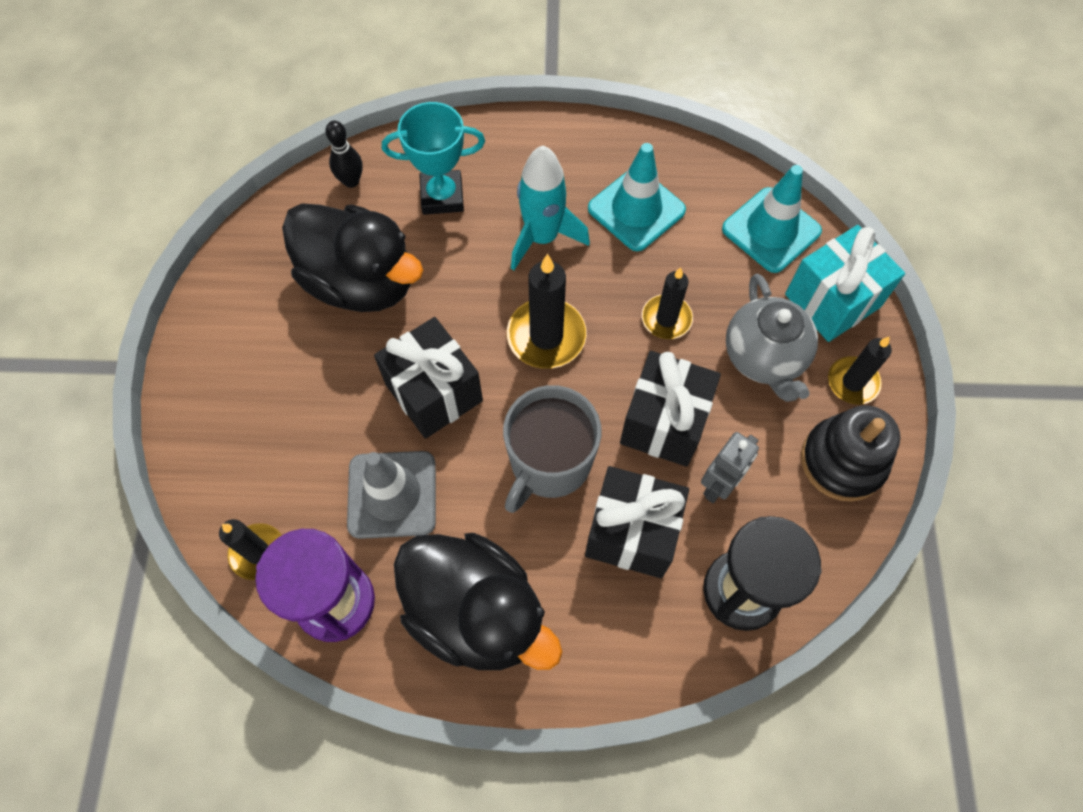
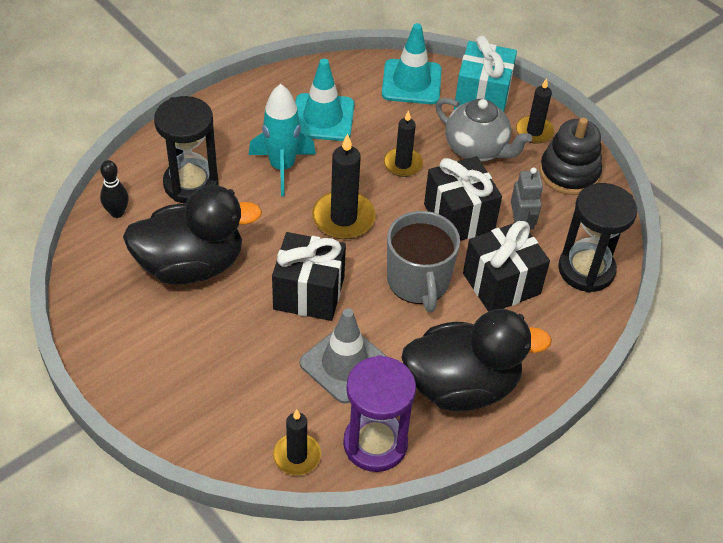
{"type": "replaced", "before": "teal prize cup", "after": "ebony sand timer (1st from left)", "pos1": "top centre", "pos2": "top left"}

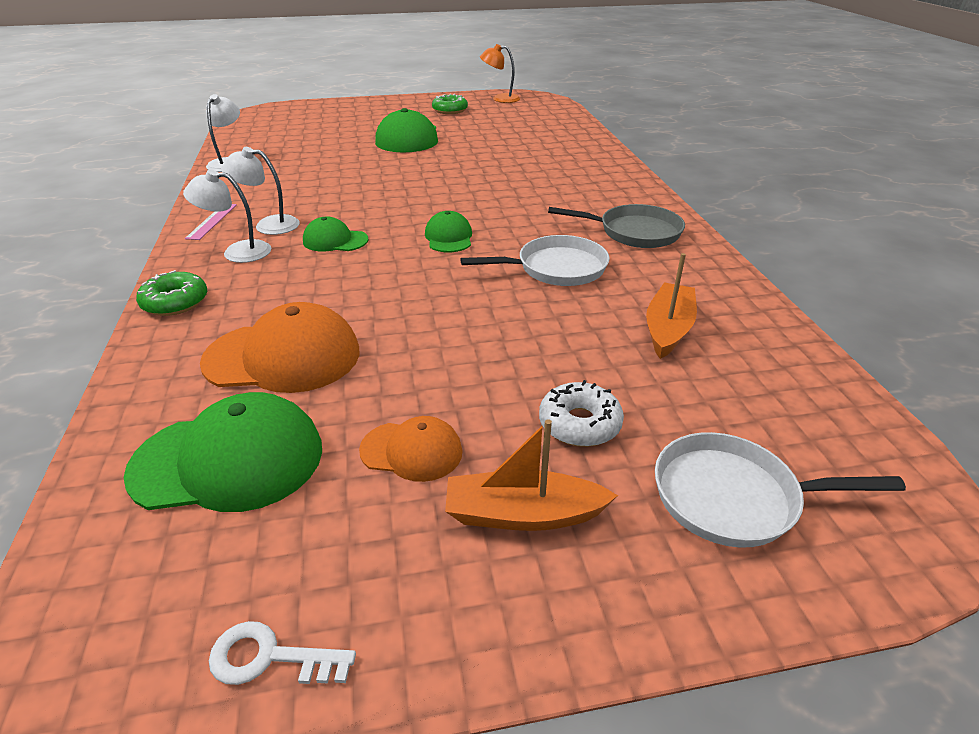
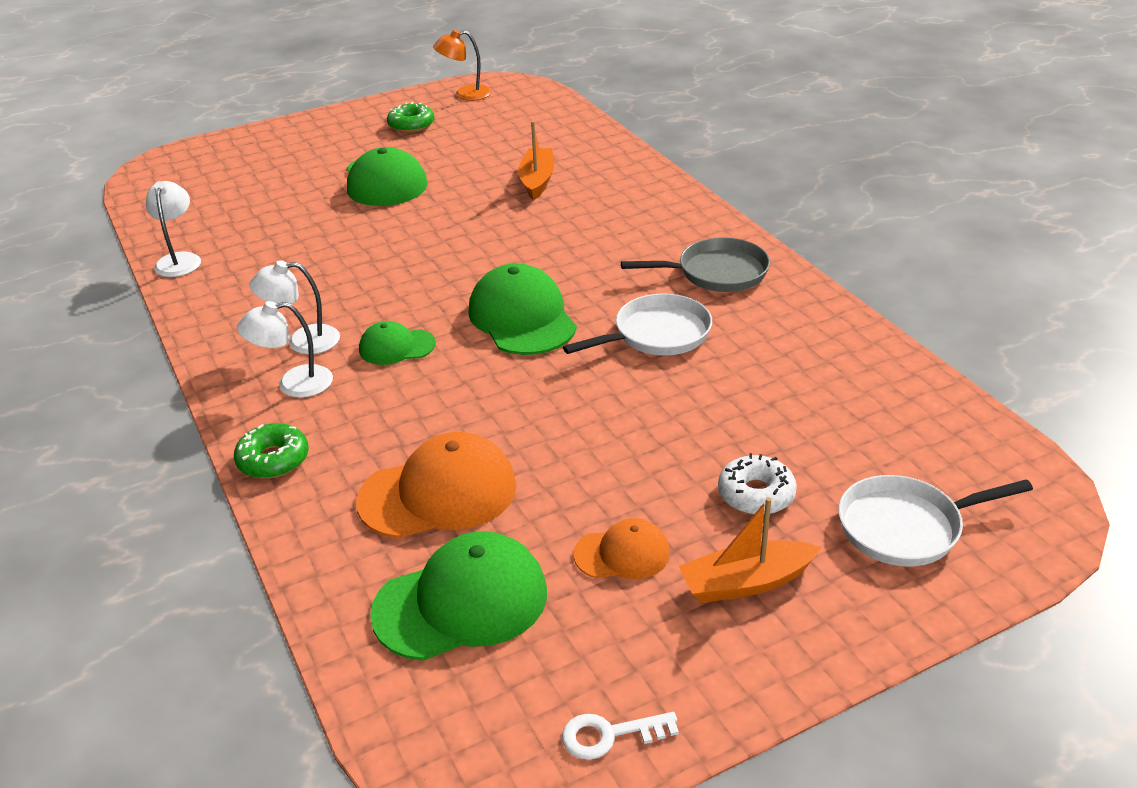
{"type": "removed", "before": "rose-pink ruler", "pos1": "top left"}
{"type": "resized", "before": "green cap (4th from left)", "pos1": "top centre", "pos2": "centre", "scale": 1.78}
{"type": "moved", "before": "orange-coloured sailboat (2nd from left in the first image)", "after": "orange-coloured sailboat (1st from left)", "pos1": "middle right", "pos2": "top centre"}

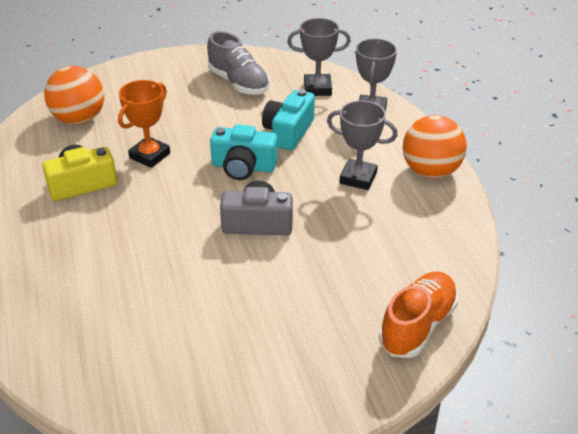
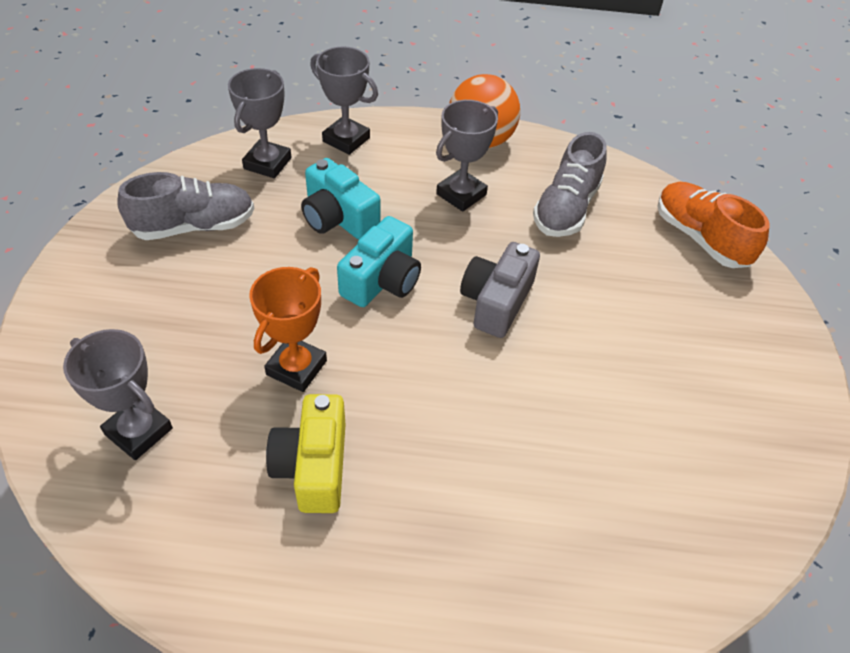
{"type": "replaced", "before": "orange-coloured ball (1st from left)", "after": "gray prize cup (1st from left)", "pos1": "top left", "pos2": "middle left"}
{"type": "turned", "before": "orange-coloured prize cup", "pos1": "top left", "pos2": "centre", "turn": 60}
{"type": "added", "after": "gray shoe (2nd from left)", "pos2": "top right"}

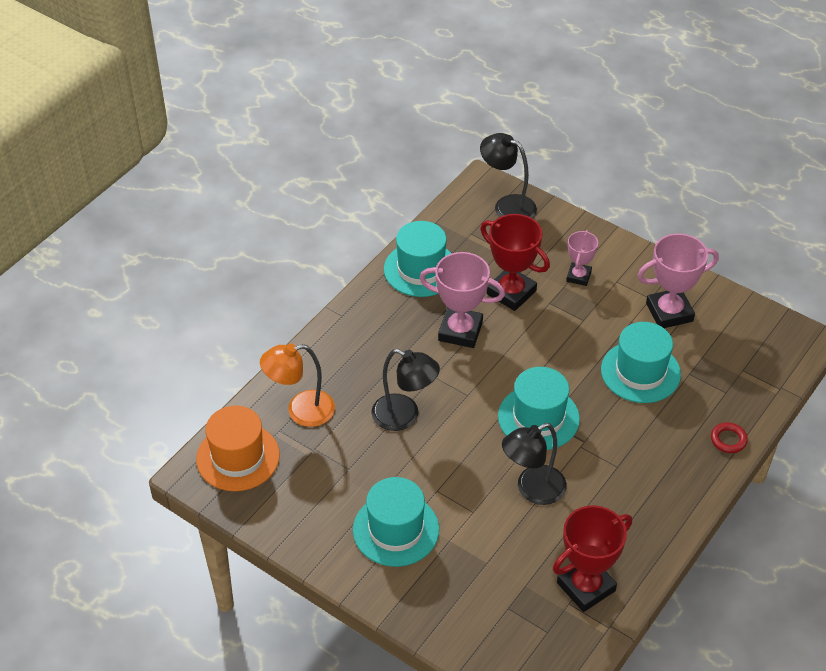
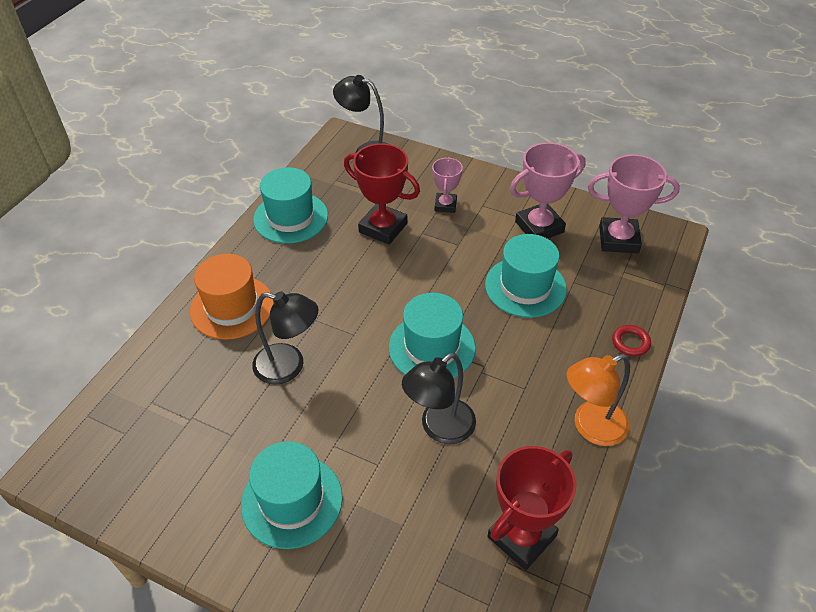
{"type": "moved", "before": "rose-pink prize cup (1st from left in the first image)", "after": "rose-pink prize cup (3rd from left)", "pos1": "centre", "pos2": "middle right"}
{"type": "moved", "before": "orange-coloured desk lamp", "pos1": "centre", "pos2": "middle right"}
{"type": "moved", "before": "orange-coloured tall hat", "pos1": "bottom left", "pos2": "middle left"}

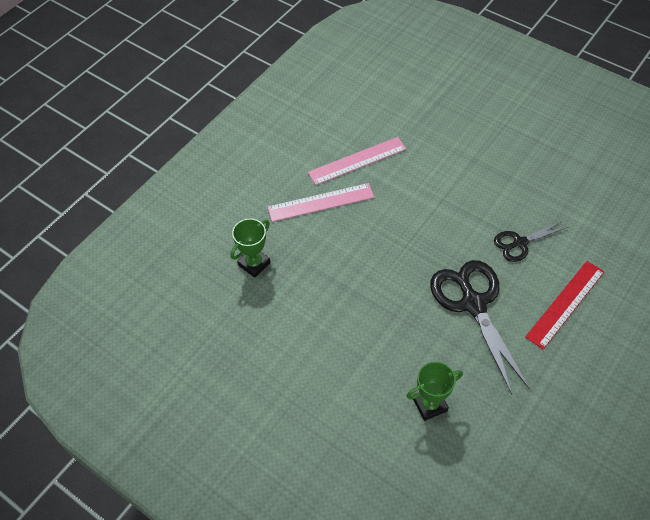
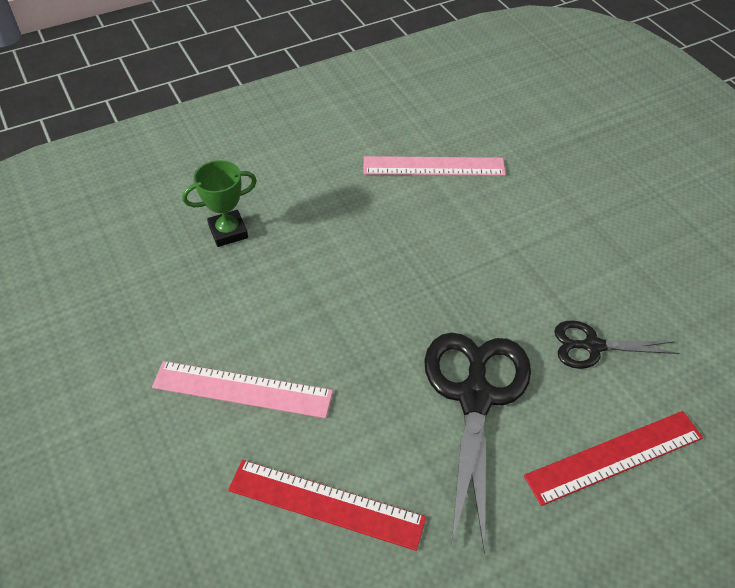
{"type": "moved", "before": "rose-pink ruler (1st from left)", "pos1": "centre", "pos2": "middle left"}
{"type": "replaced", "before": "green prize cup (2nd from left)", "after": "crimson ruler (1st from left)", "pos1": "bottom right", "pos2": "bottom centre"}

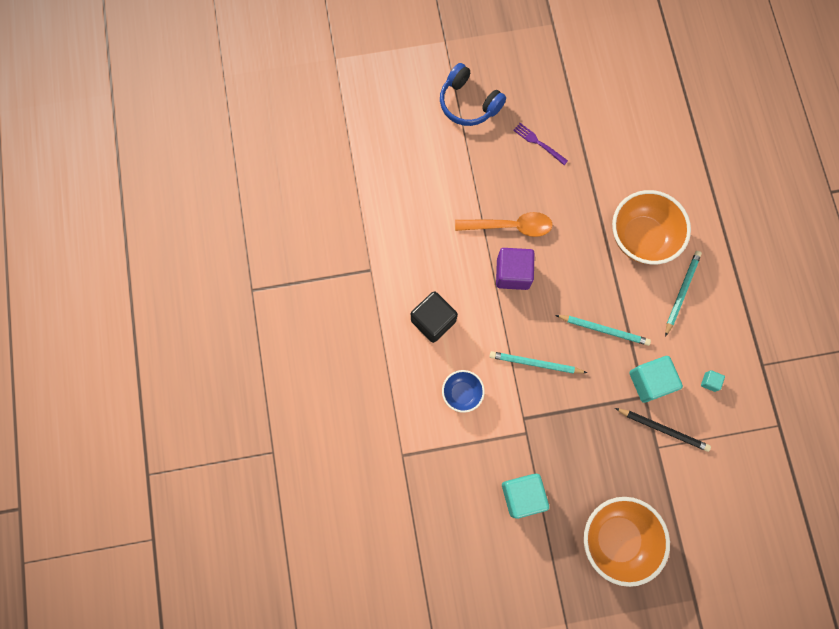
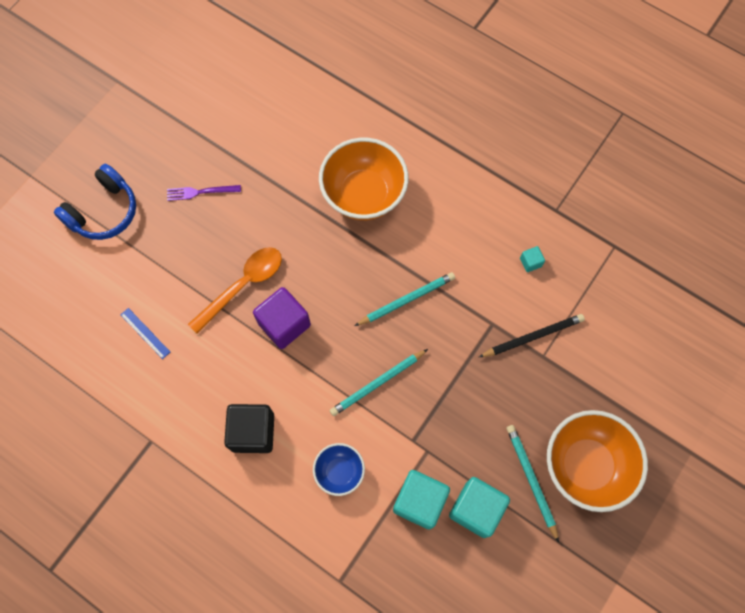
{"type": "turned", "before": "blue over-ear headphones", "pos1": "top centre", "pos2": "top left", "turn": -45}
{"type": "moved", "before": "teal wooden pencil (3rd from left)", "pos1": "middle right", "pos2": "bottom right"}
{"type": "moved", "before": "teal solid cube (2nd from left in the first image)", "after": "teal solid cube (1st from left)", "pos1": "middle right", "pos2": "bottom centre"}
{"type": "added", "after": "blue ruler", "pos2": "middle left"}

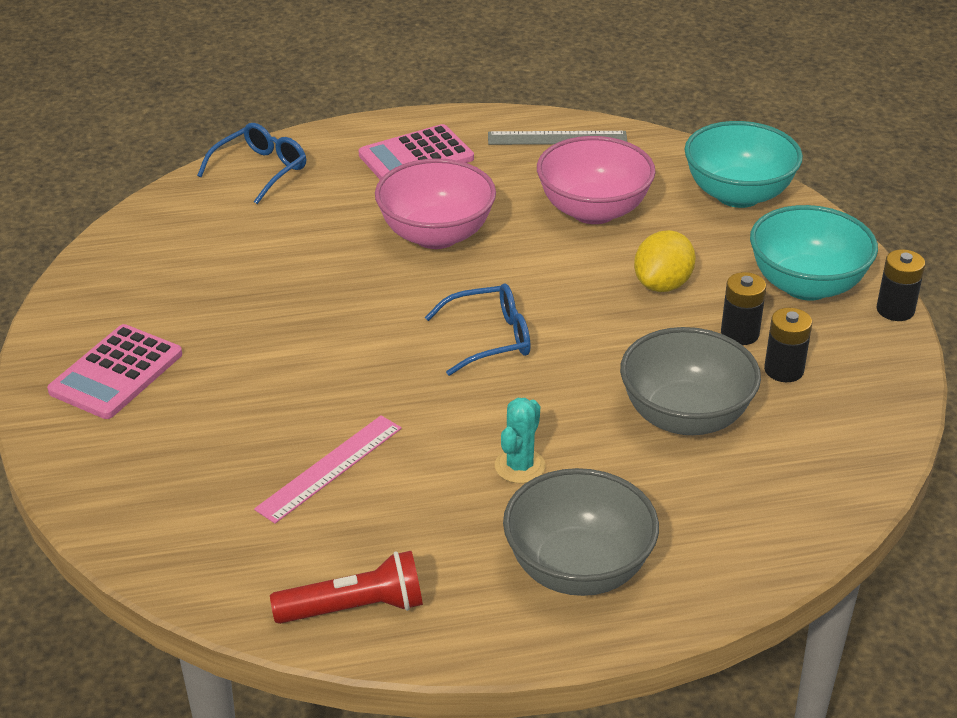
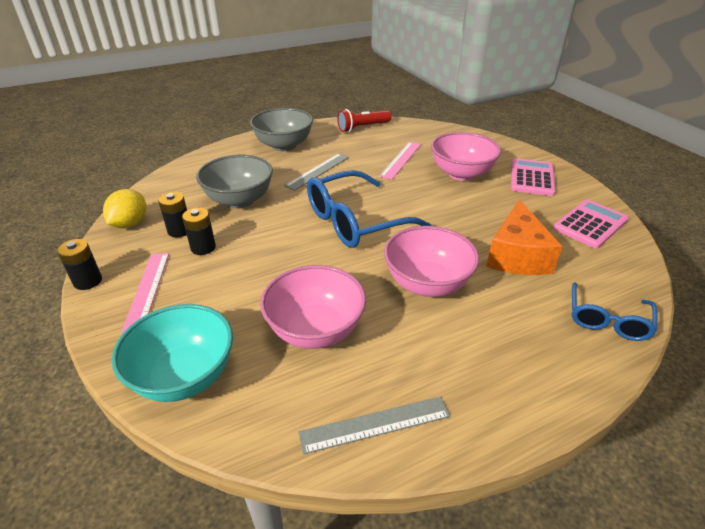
{"type": "moved", "before": "rose-pink adding machine (2nd from left)", "pos1": "top centre", "pos2": "middle right"}
{"type": "replaced", "before": "teal serving bowl (2nd from left)", "after": "rose-pink ruler (1st from left)", "pos1": "middle right", "pos2": "middle left"}
{"type": "moved", "before": "golden lemon", "pos1": "middle right", "pos2": "middle left"}
{"type": "resized", "before": "blue glasses (2nd from left in the first image)", "pos1": "centre", "pos2": "centre", "scale": 1.75}
{"type": "replaced", "before": "teal cactus", "after": "gray ruler (1st from left)", "pos1": "centre", "pos2": "top centre"}
{"type": "added", "after": "rose-pink serving bowl (3rd from left)", "pos2": "top centre"}
{"type": "added", "after": "orange-coloured cheese wedge", "pos2": "middle right"}

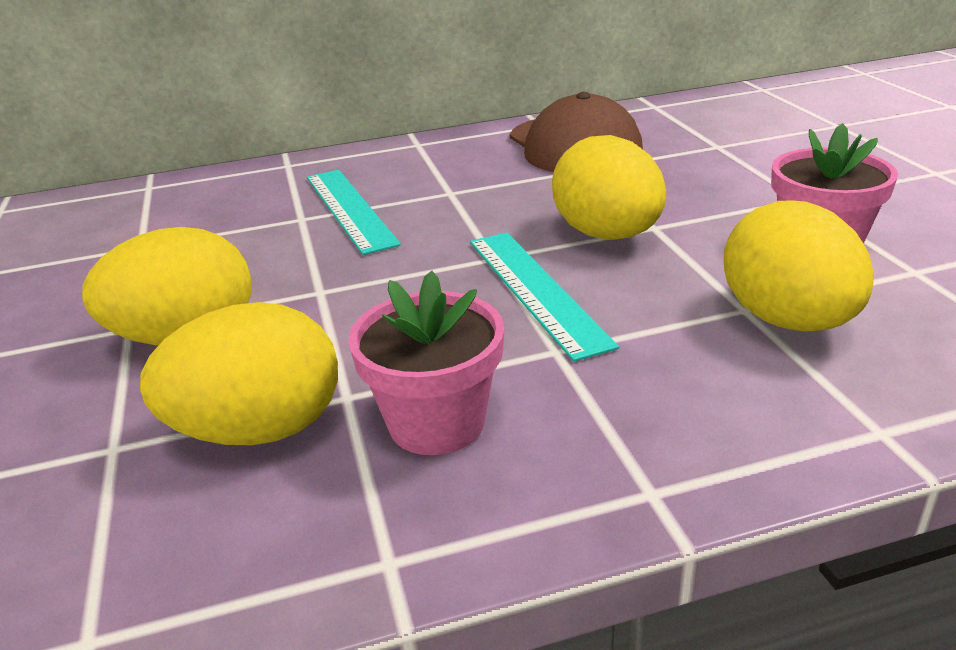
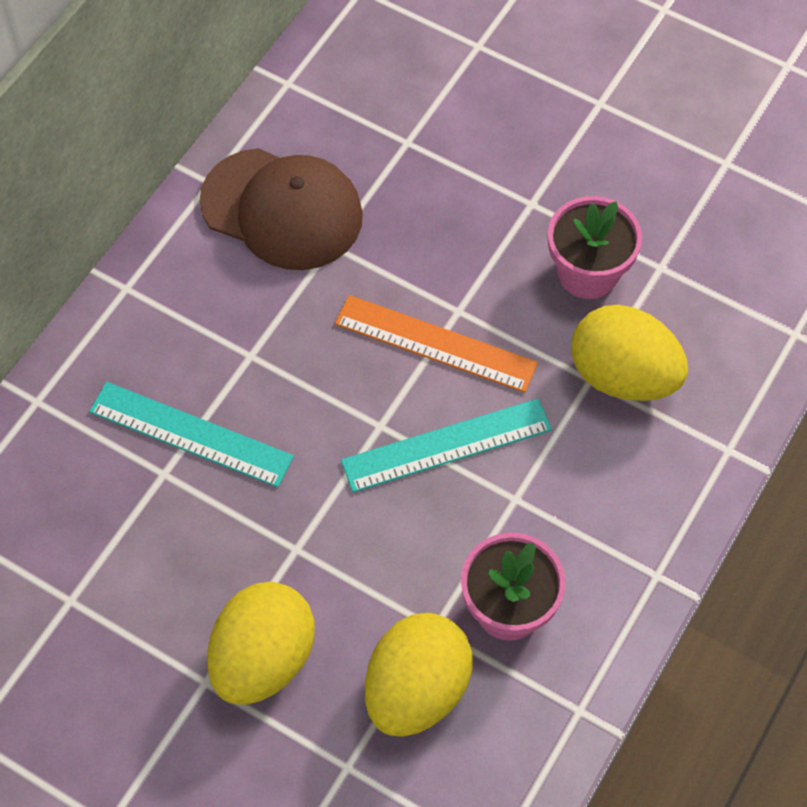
{"type": "replaced", "before": "golden egg (3rd from left)", "after": "orange-coloured ruler", "pos1": "top centre", "pos2": "centre"}
{"type": "turned", "before": "teal ruler (2nd from left)", "pos1": "centre", "pos2": "centre", "turn": -45}

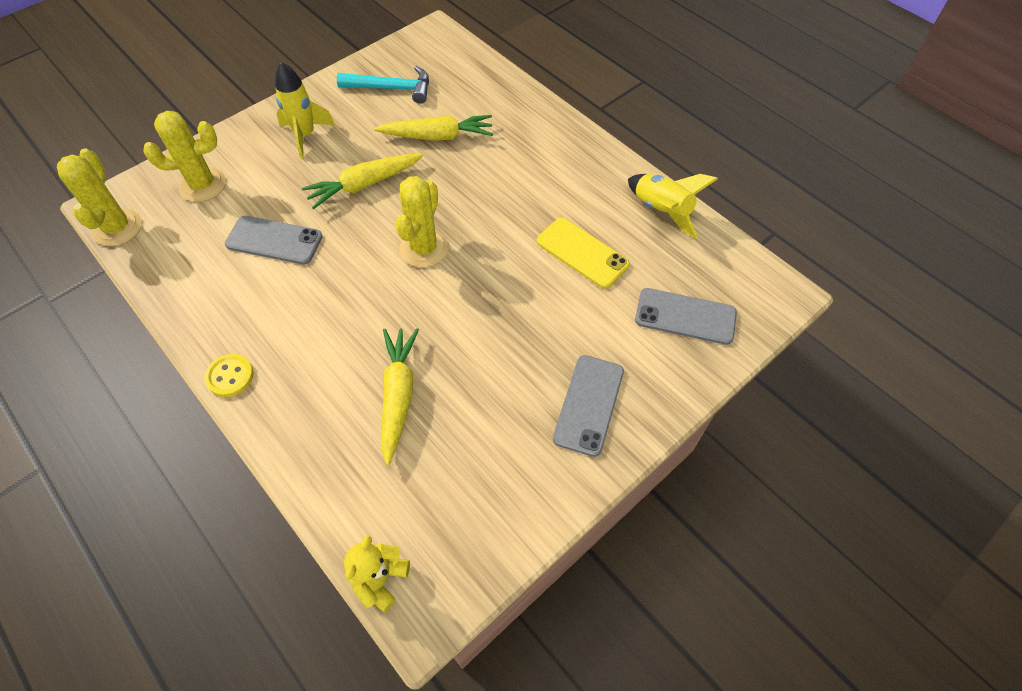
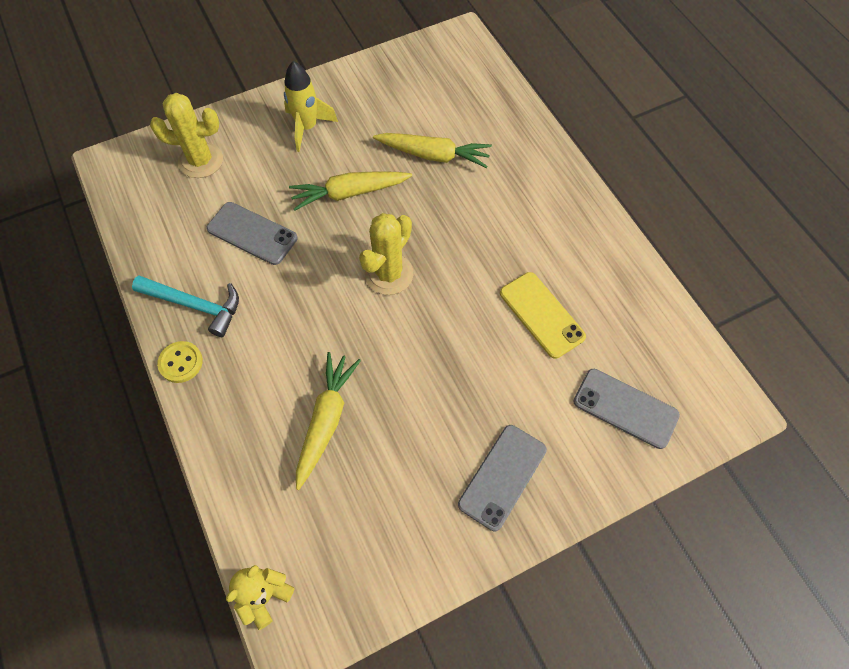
{"type": "moved", "before": "teal carpenter's hammer", "pos1": "top centre", "pos2": "middle left"}
{"type": "removed", "before": "golden cactus (1st from left)", "pos1": "top left"}
{"type": "removed", "before": "golden rocket (2nd from left)", "pos1": "top centre"}

